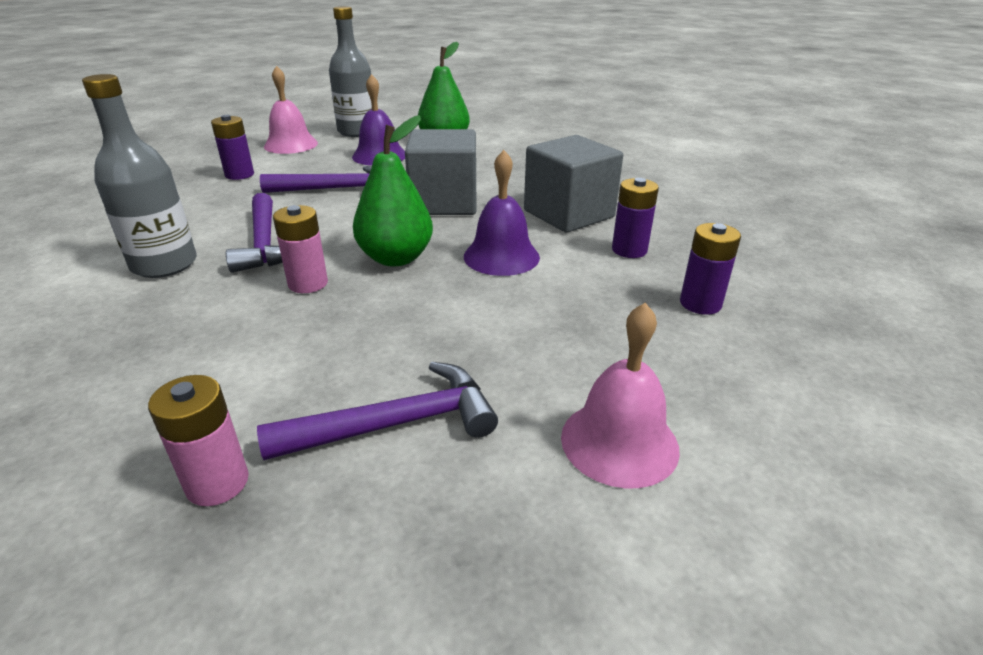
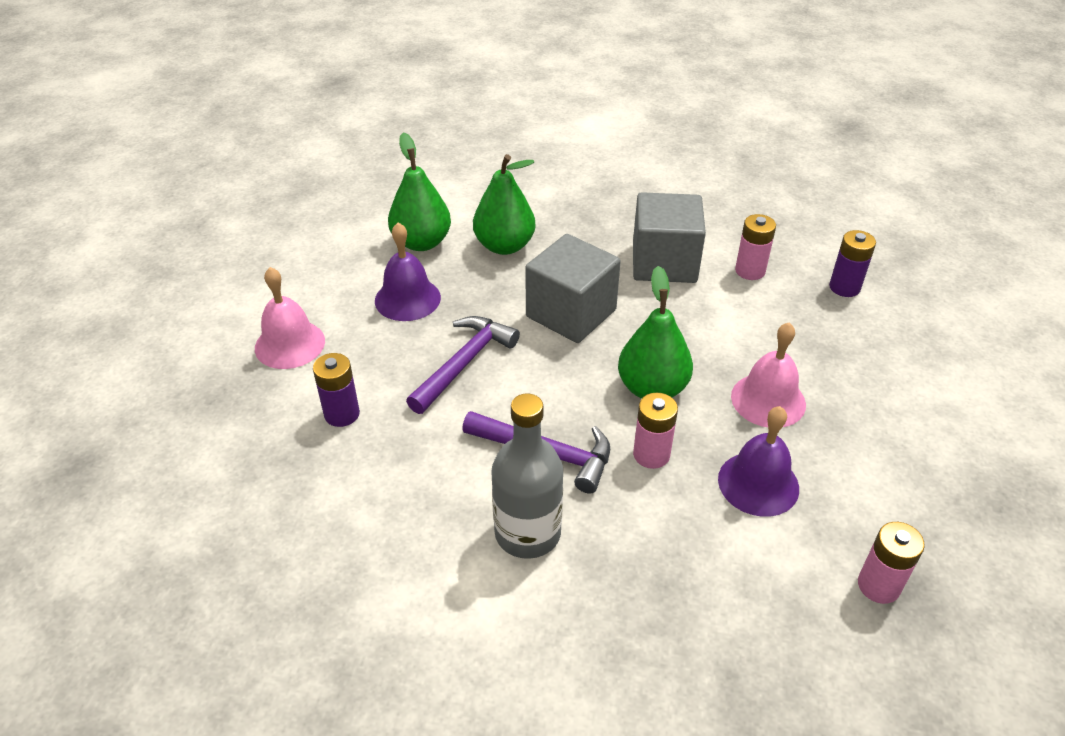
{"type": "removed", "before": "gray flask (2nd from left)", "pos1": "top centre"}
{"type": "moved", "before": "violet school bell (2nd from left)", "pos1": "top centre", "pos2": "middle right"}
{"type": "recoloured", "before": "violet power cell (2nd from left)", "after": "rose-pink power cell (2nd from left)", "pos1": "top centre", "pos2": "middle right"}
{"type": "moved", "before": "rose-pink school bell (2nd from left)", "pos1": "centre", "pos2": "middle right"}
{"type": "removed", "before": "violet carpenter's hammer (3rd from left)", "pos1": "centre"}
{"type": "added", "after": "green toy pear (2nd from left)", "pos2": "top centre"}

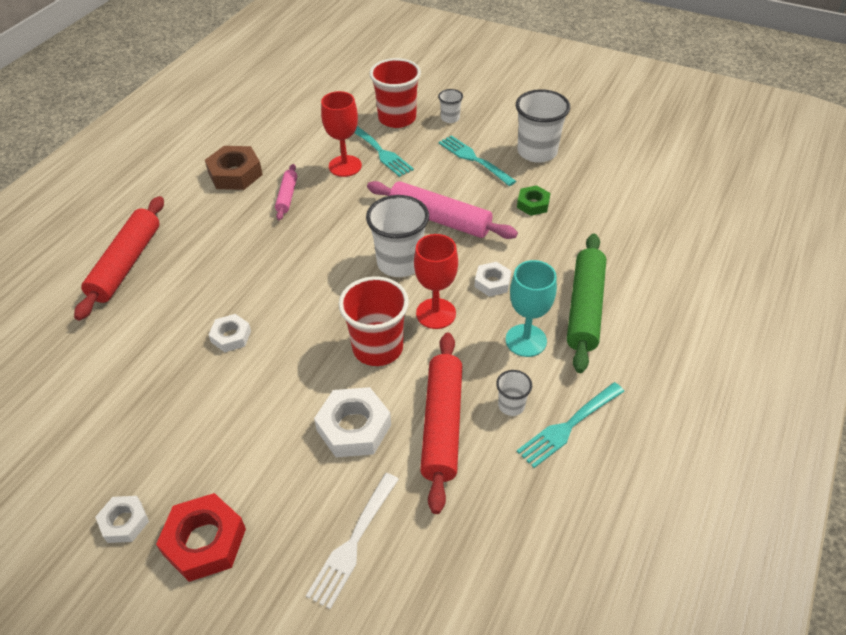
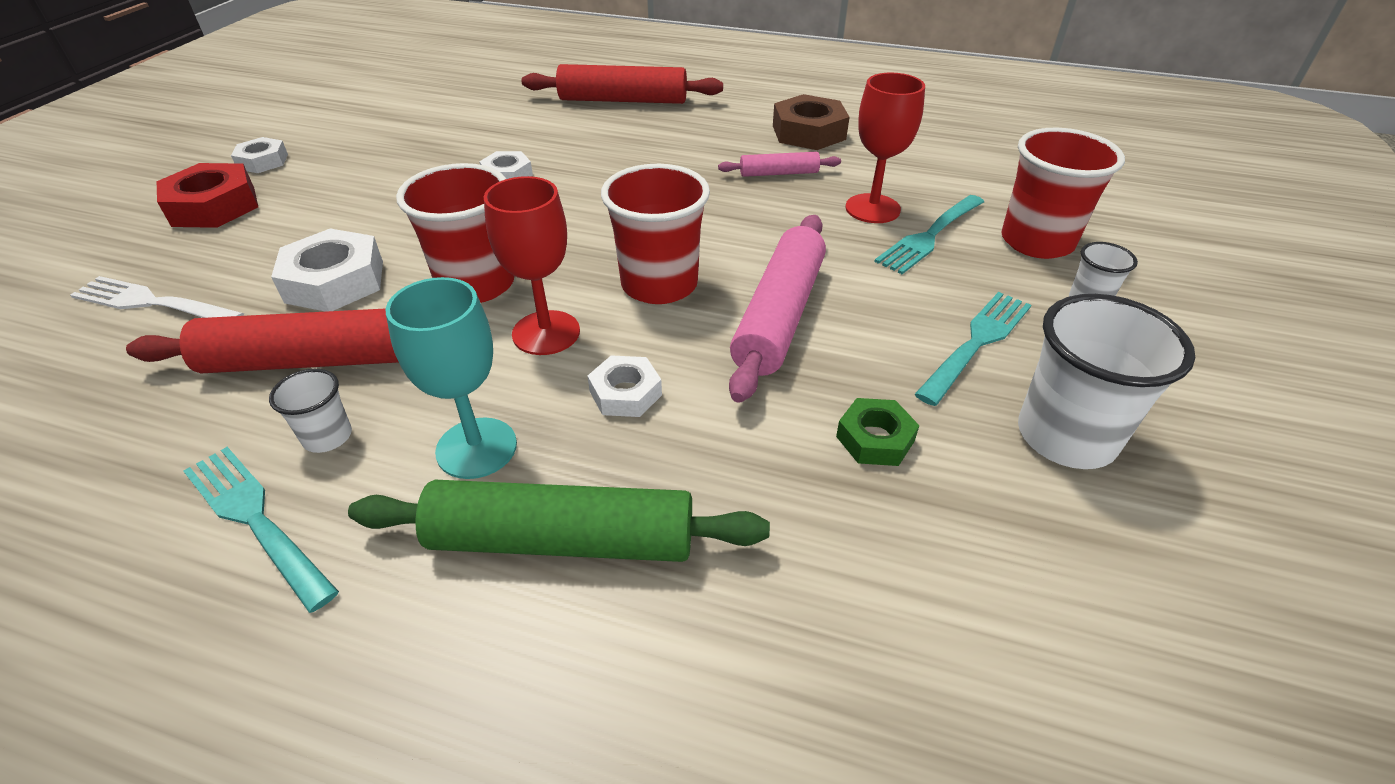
{"type": "recoloured", "before": "snow-white tumbler (1st from left)", "after": "crimson tumbler (2nd from left)", "pos1": "centre", "pos2": "top centre"}

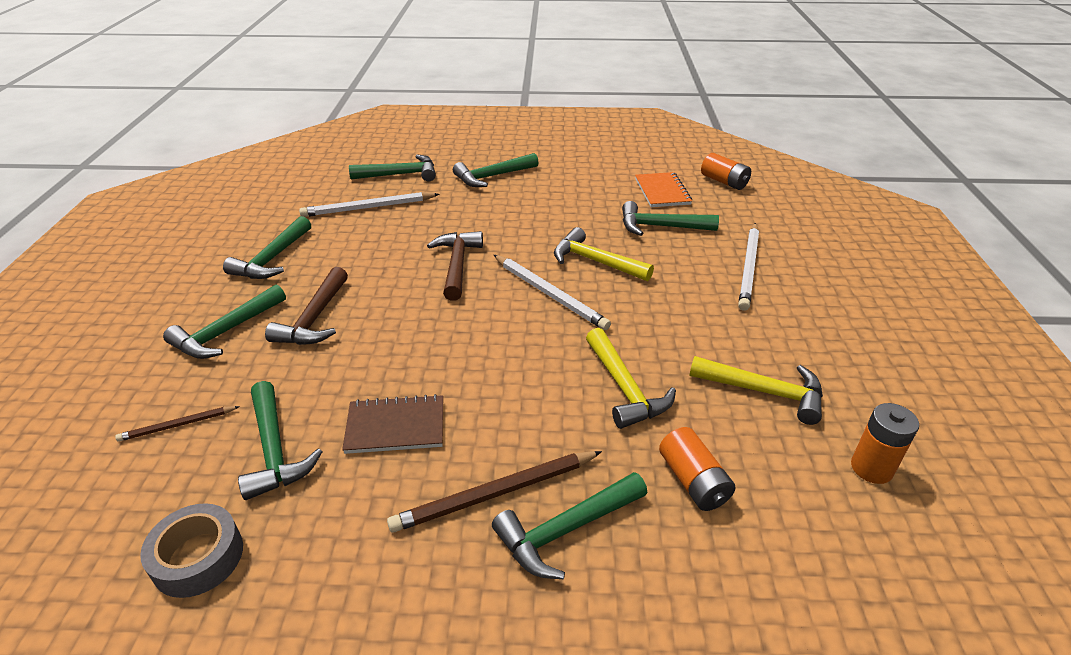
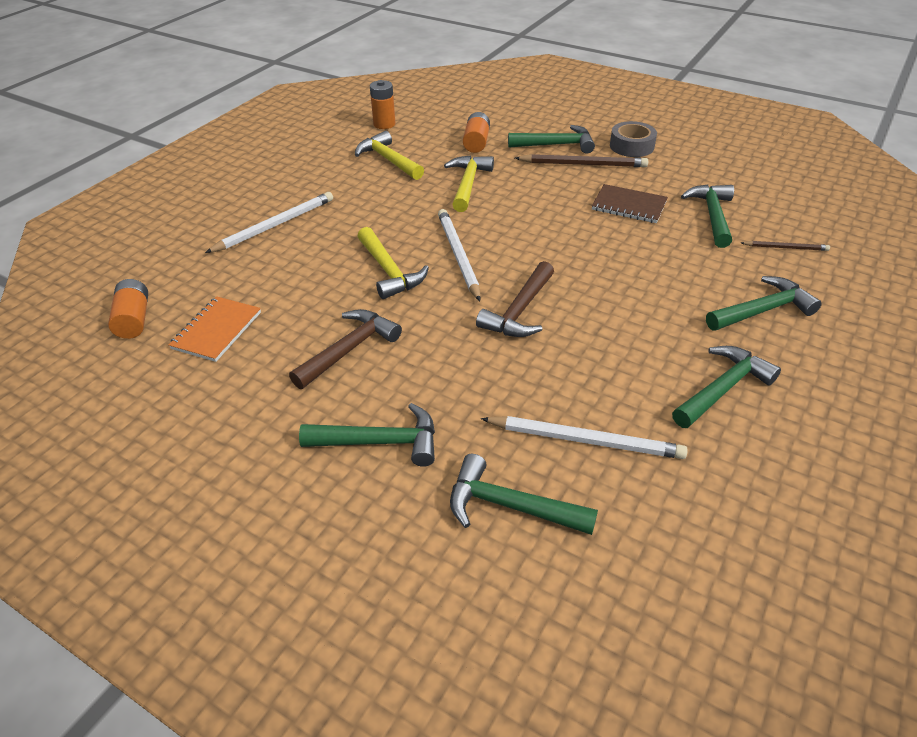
{"type": "removed", "before": "green carpenter's hammer (7th from left)", "pos1": "top centre"}
{"type": "moved", "before": "brown carpenter's hammer (1st from left)", "pos1": "middle left", "pos2": "centre"}
{"type": "moved", "before": "gray sticky tape", "pos1": "bottom left", "pos2": "top right"}

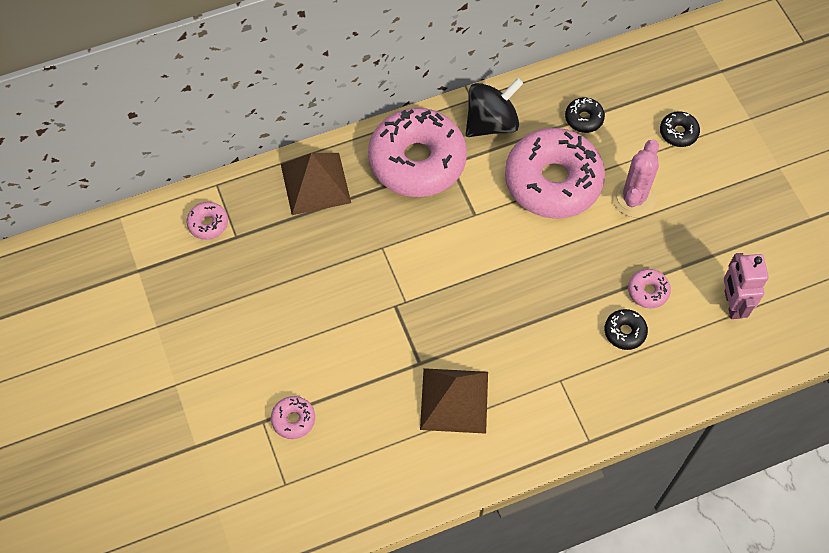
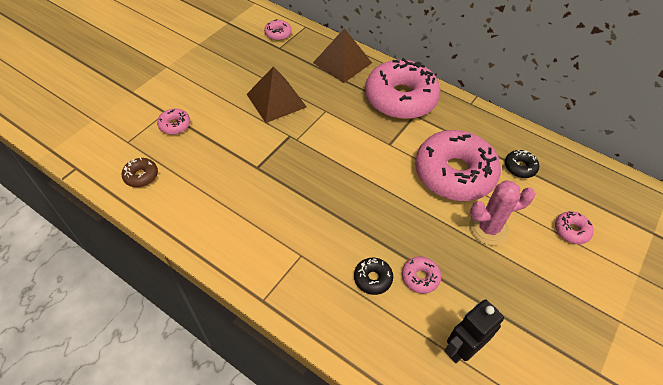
{"type": "removed", "before": "ebony toy top", "pos1": "top centre"}
{"type": "recoloured", "before": "ebony donut (3rd from left)", "after": "rose-pink donut (6th from left)", "pos1": "top right", "pos2": "middle right"}
{"type": "recoloured", "before": "rose-pink robot", "after": "ebony robot", "pos1": "middle right", "pos2": "bottom right"}
{"type": "moved", "before": "brown solid pyramid (2nd from left in the first image)", "after": "brown solid pyramid (1st from left)", "pos1": "bottom centre", "pos2": "top centre"}
{"type": "added", "after": "brown donut", "pos2": "middle left"}

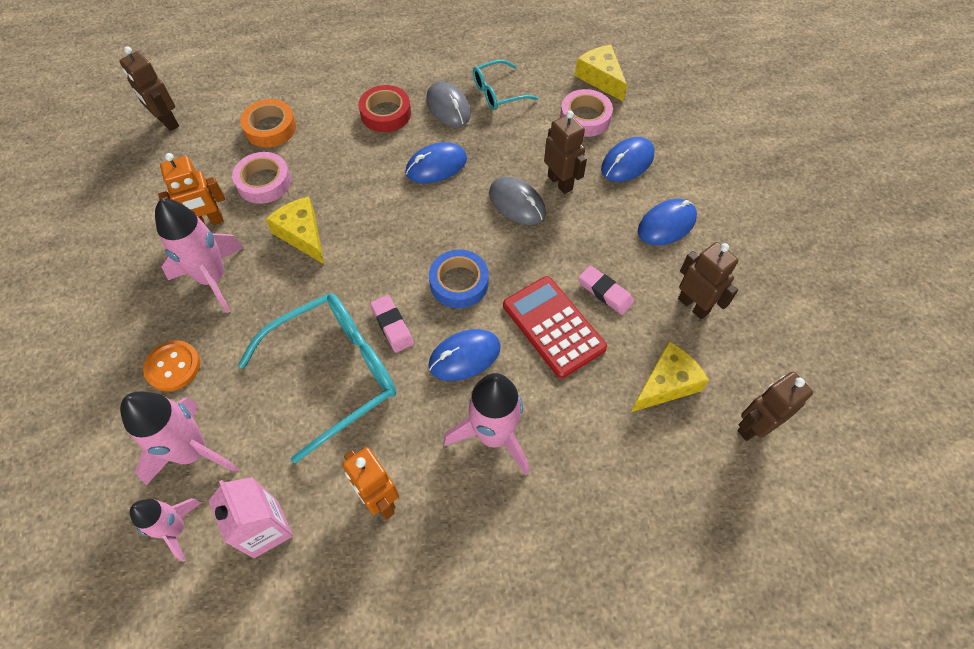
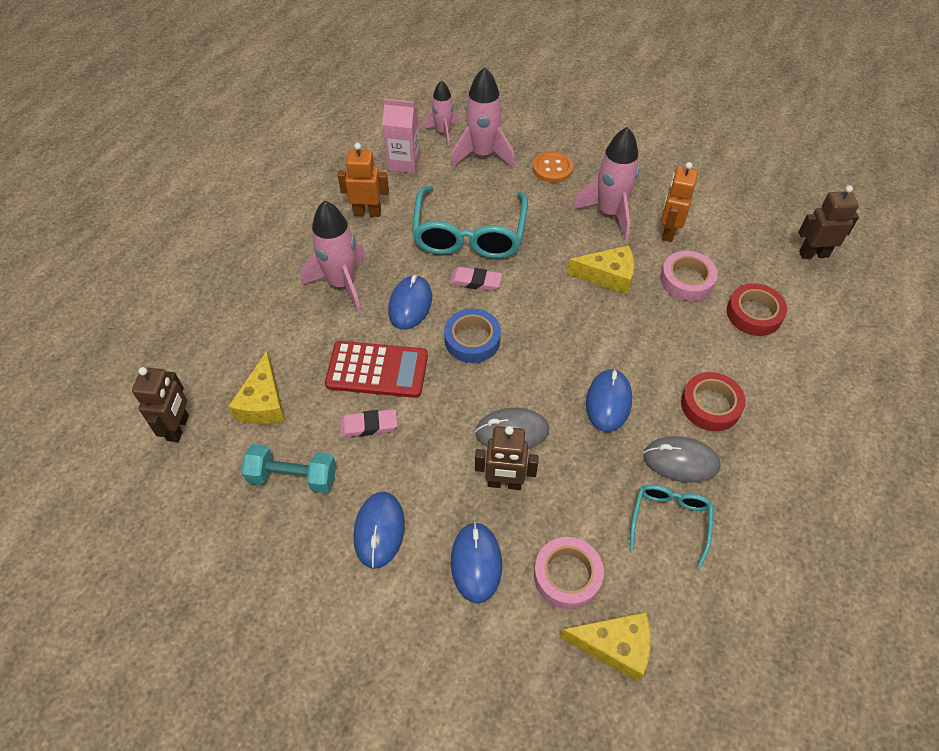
{"type": "recoloured", "before": "orange-coloured sticky tape", "after": "crimson sticky tape (2nd from left)", "pos1": "top left", "pos2": "middle right"}
{"type": "replaced", "before": "brown robot (3rd from left)", "after": "teal hand weight", "pos1": "middle right", "pos2": "middle left"}

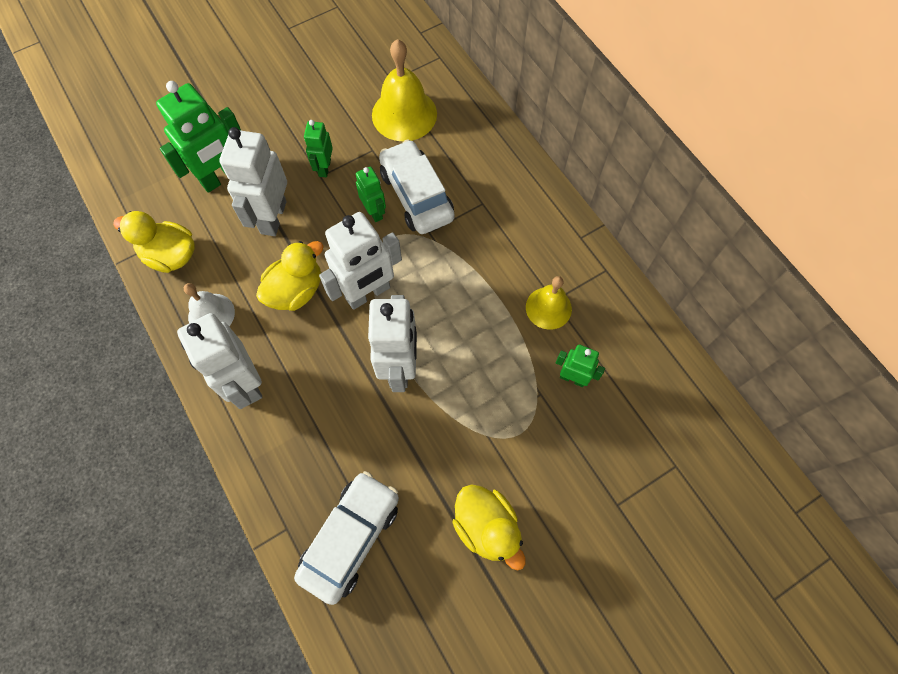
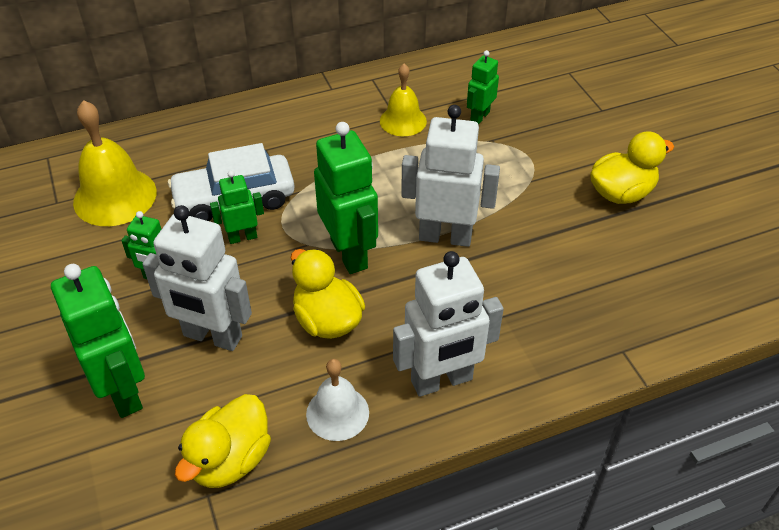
{"type": "recoloured", "before": "snow-white robot (3rd from left)", "after": "green robot (4th from left)", "pos1": "centre", "pos2": "centre"}
{"type": "removed", "before": "snow-white automobile (1st from left)", "pos1": "bottom centre"}

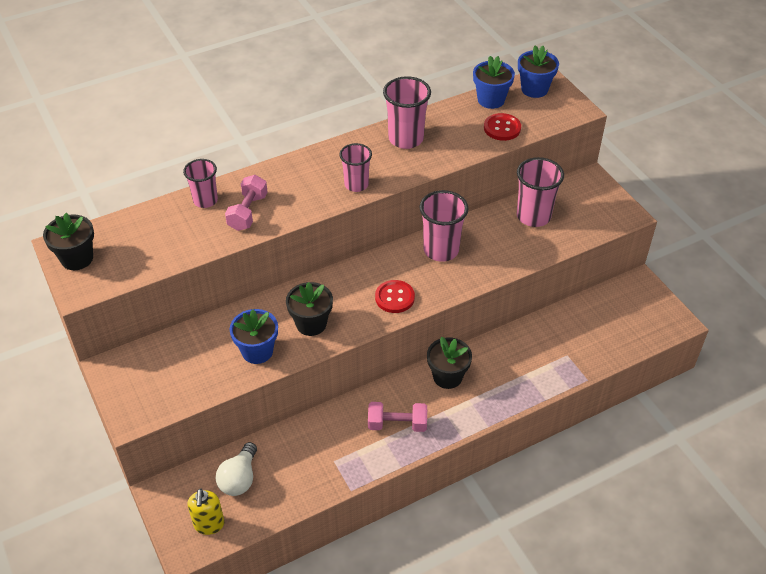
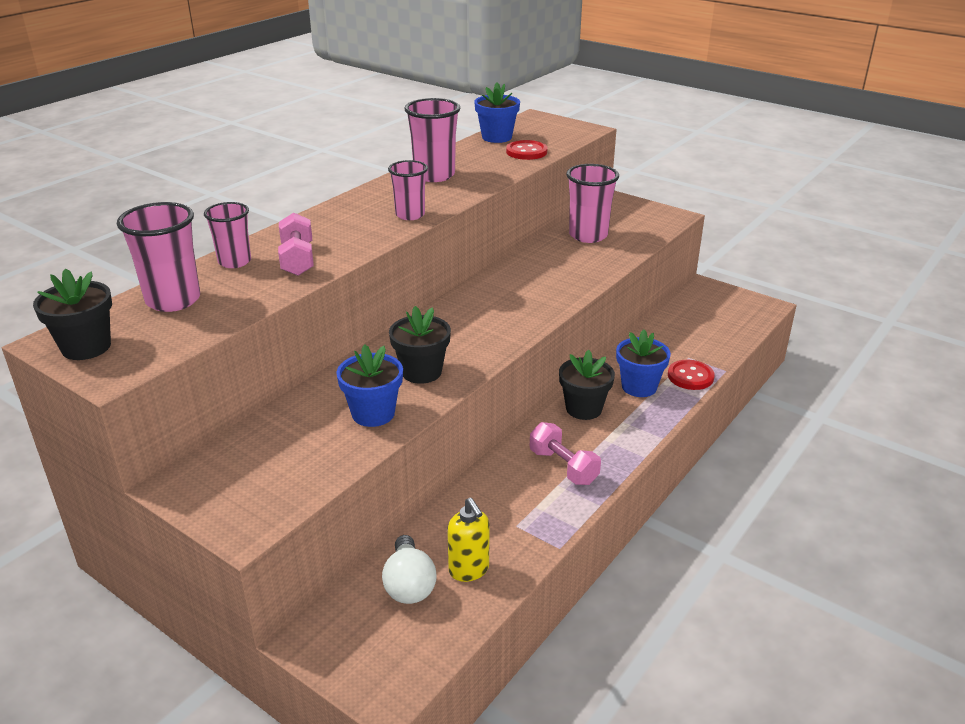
{"type": "moved", "before": "blue flower pot (3rd from left)", "pos1": "top right", "pos2": "centre"}
{"type": "moved", "before": "rose-pink tumbler (4th from left in the first image)", "after": "rose-pink tumbler (1st from left)", "pos1": "centre", "pos2": "middle left"}
{"type": "moved", "before": "crimson button (1st from left in the first image)", "after": "crimson button (2nd from left)", "pos1": "centre", "pos2": "middle right"}
{"type": "turned", "before": "rose-pink hand weight (2nd from left)", "pos1": "bottom centre", "pos2": "centre", "turn": 75}
{"type": "moved", "before": "golden soap dispenser", "pos1": "bottom left", "pos2": "bottom centre"}

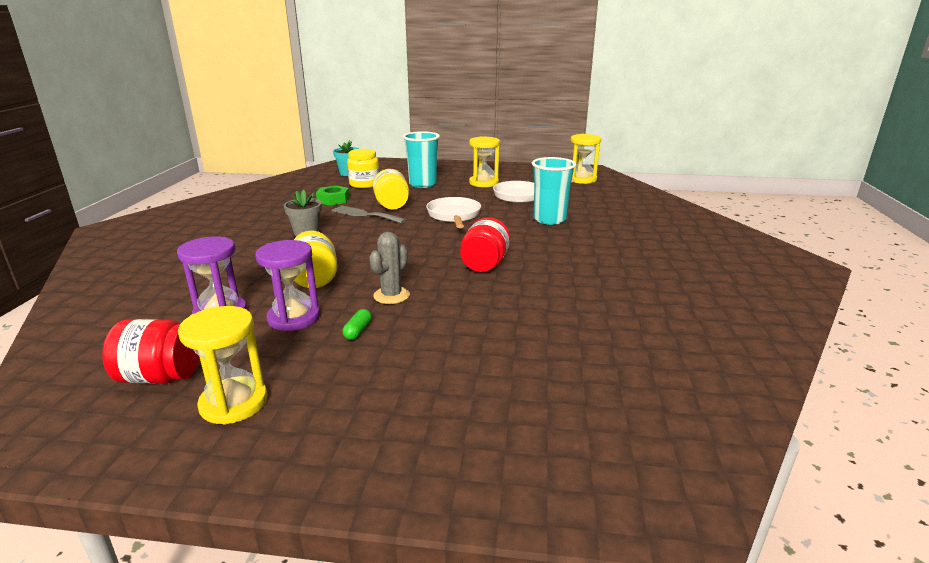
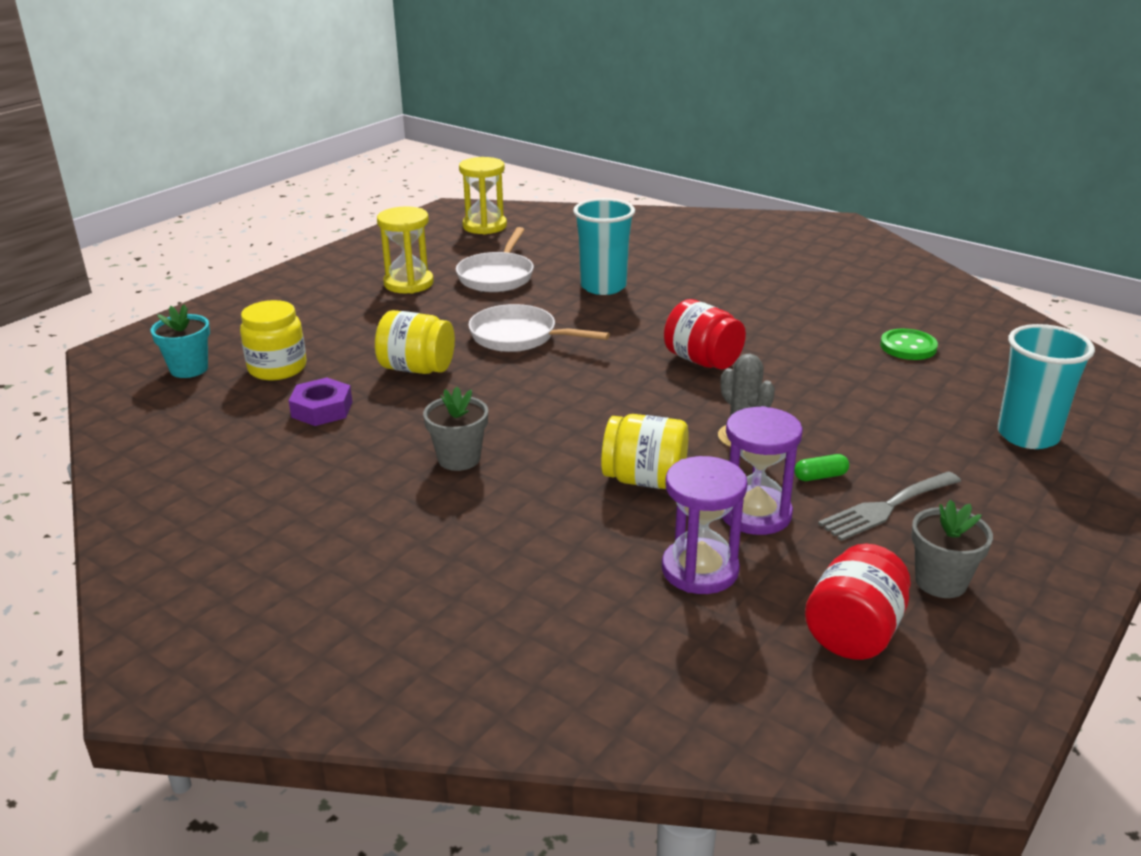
{"type": "moved", "before": "teal tumbler (1st from left in the first image)", "after": "teal tumbler (2nd from left)", "pos1": "top centre", "pos2": "middle right"}
{"type": "recoloured", "before": "green nut", "after": "violet nut", "pos1": "centre", "pos2": "middle left"}
{"type": "moved", "before": "gray table fork", "pos1": "centre", "pos2": "middle right"}
{"type": "replaced", "before": "golden sand timer (1st from left)", "after": "gray flower pot (2nd from left)", "pos1": "middle left", "pos2": "middle right"}
{"type": "turned", "before": "green pill shape", "pos1": "centre", "pos2": "middle right", "turn": -60}
{"type": "added", "after": "green button", "pos2": "middle right"}

